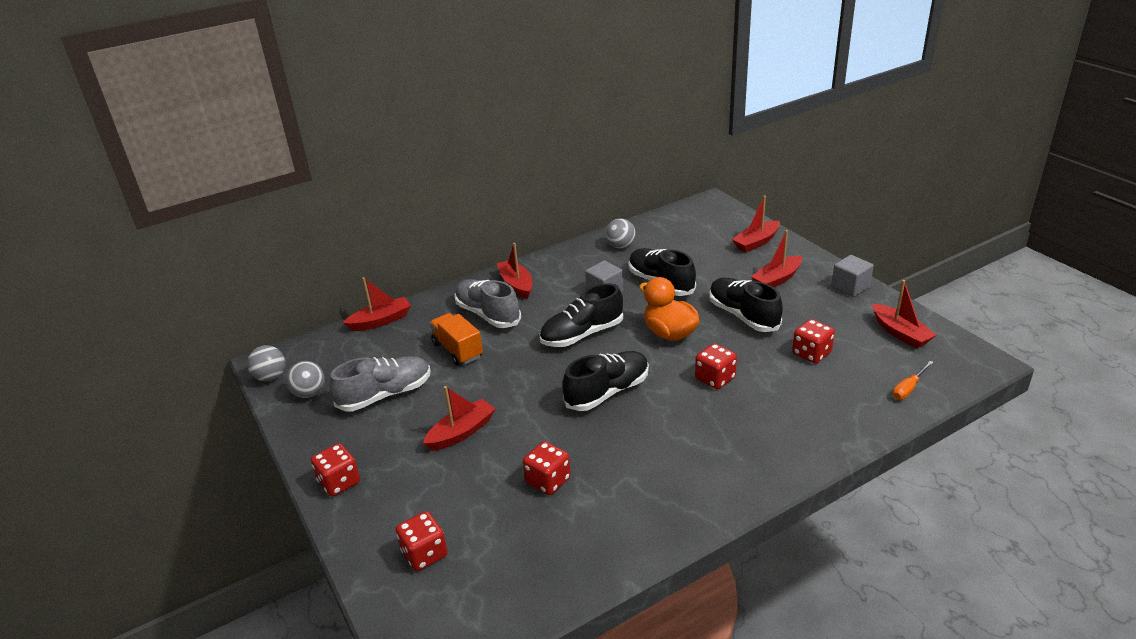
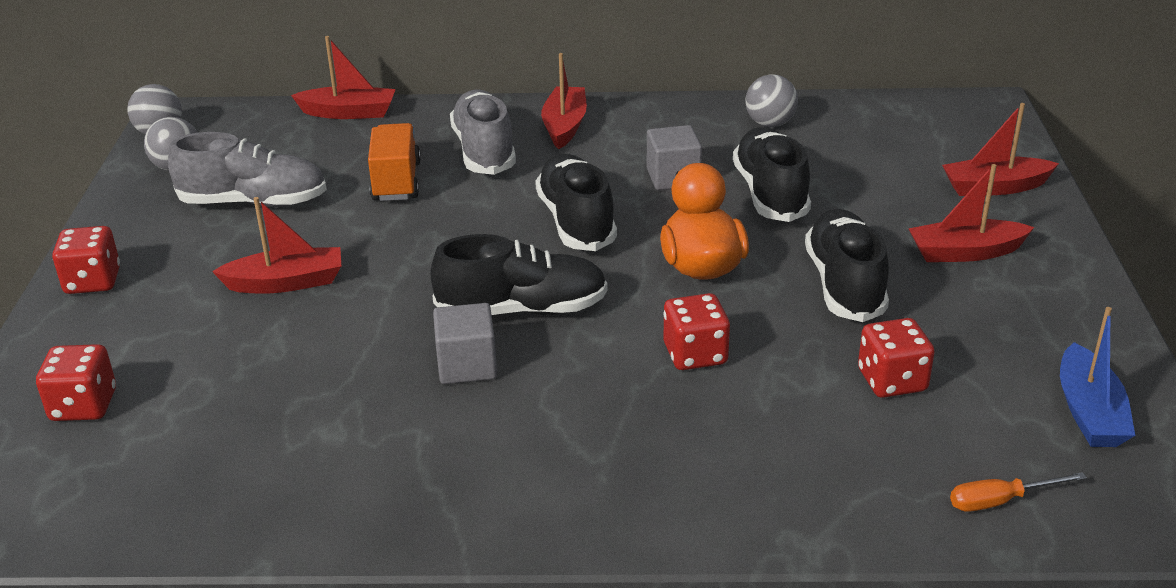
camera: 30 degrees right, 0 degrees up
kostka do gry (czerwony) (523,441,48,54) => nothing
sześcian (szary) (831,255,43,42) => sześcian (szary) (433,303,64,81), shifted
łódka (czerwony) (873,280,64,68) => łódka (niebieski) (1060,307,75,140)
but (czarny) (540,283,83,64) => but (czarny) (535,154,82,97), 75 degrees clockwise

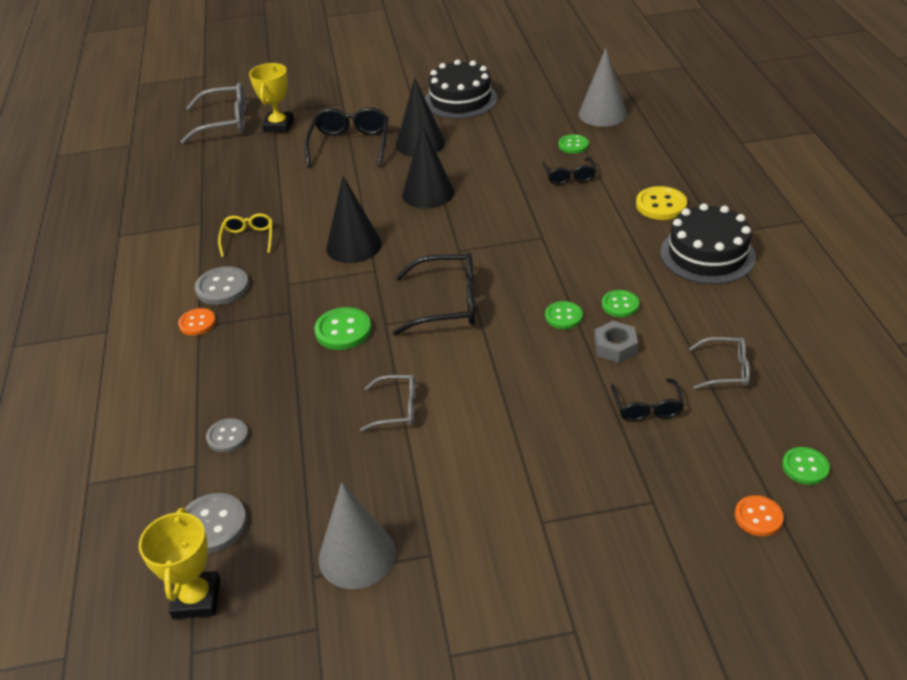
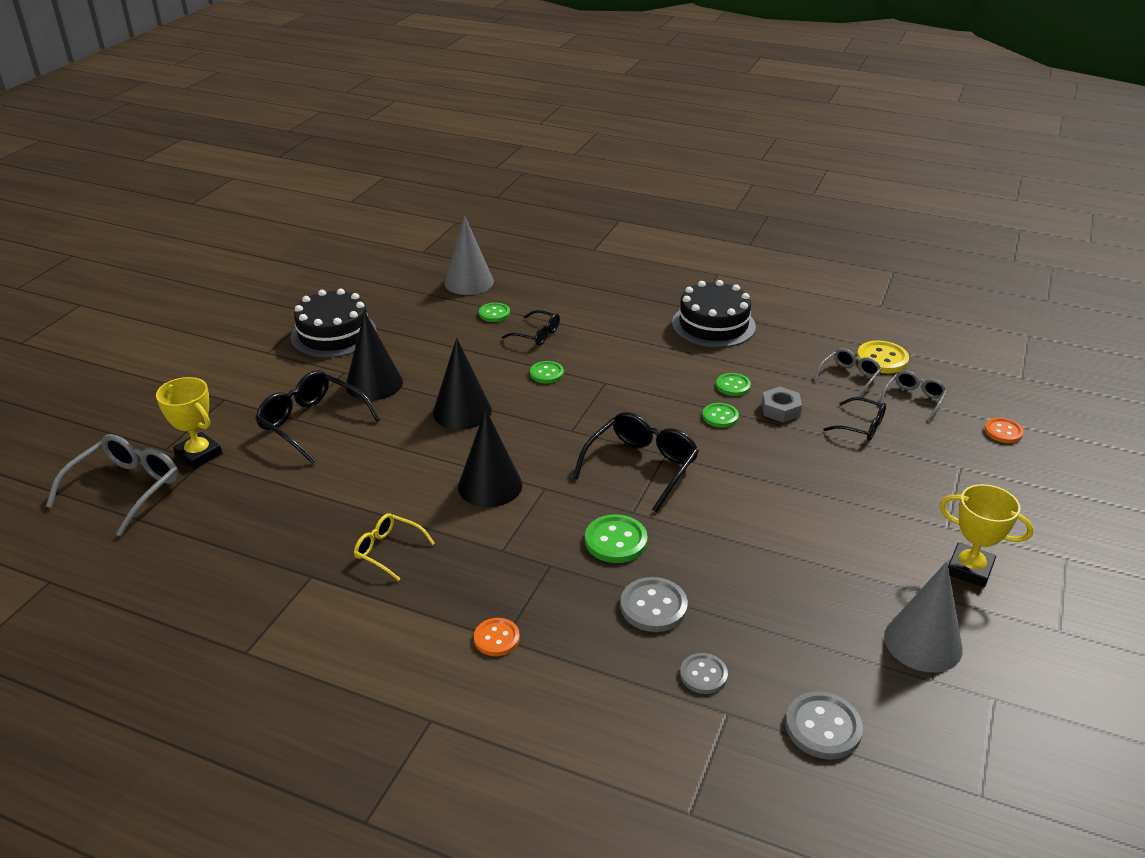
camera: 60 degrees left, 5 degrees down
puchar (żółty) (139,508,81,111) => puchar (żółty) (940,484,94,103), shifted
guzik (szary) (195,266,54,39) => guzik (szary) (620,577,68,55), shifted
okulary (szary) (360,375,55,56) => okulary (szary) (880,370,67,52), shifted
guzik (żółty) (636,186,51,34) => guzik (żółty) (857,341,52,32), shifted
guzik (zielony) (782,447,48,38) => guzik (zielony) (530,361,34,22), shifted

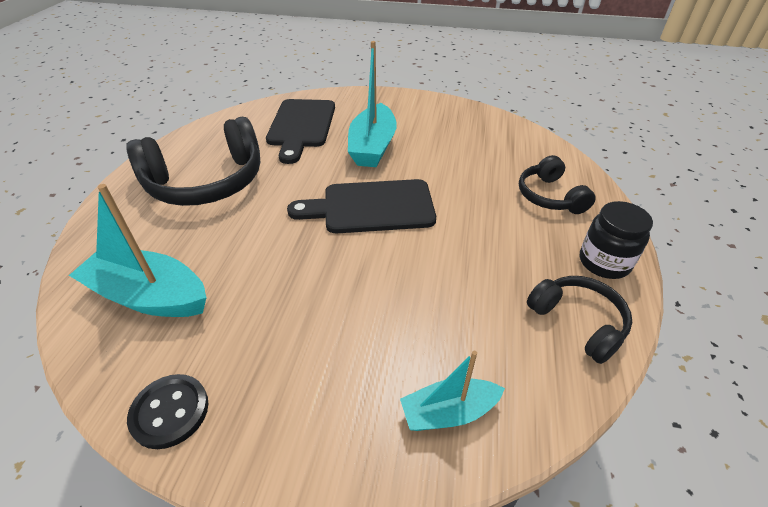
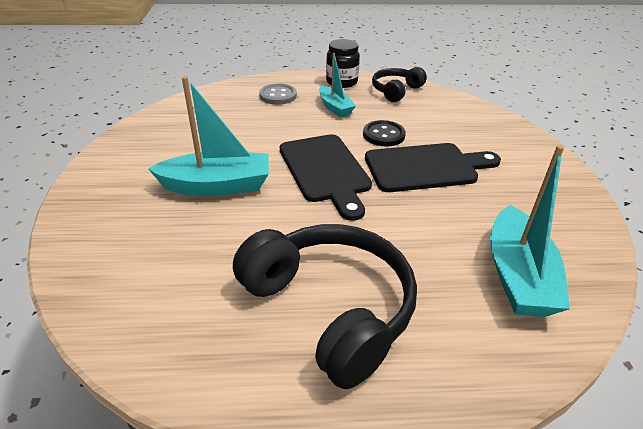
camera: 105 degrees left, 5 degrees down
guzik (czarny) (127,374,81,75) => guzik (czarny) (363,120,43,27), shifted
deska do krojenia (czarny) (266,99,69,65) => deska do krojenia (czarny) (365,143,136,49), shifted
łódka (turkusowy) (400,351,105,80) => łódka (turkusowy) (319,53,37,64), shifted
słuchawki (czarny) (519,155,77,59) => guzik (szary) (259,84,38,21)

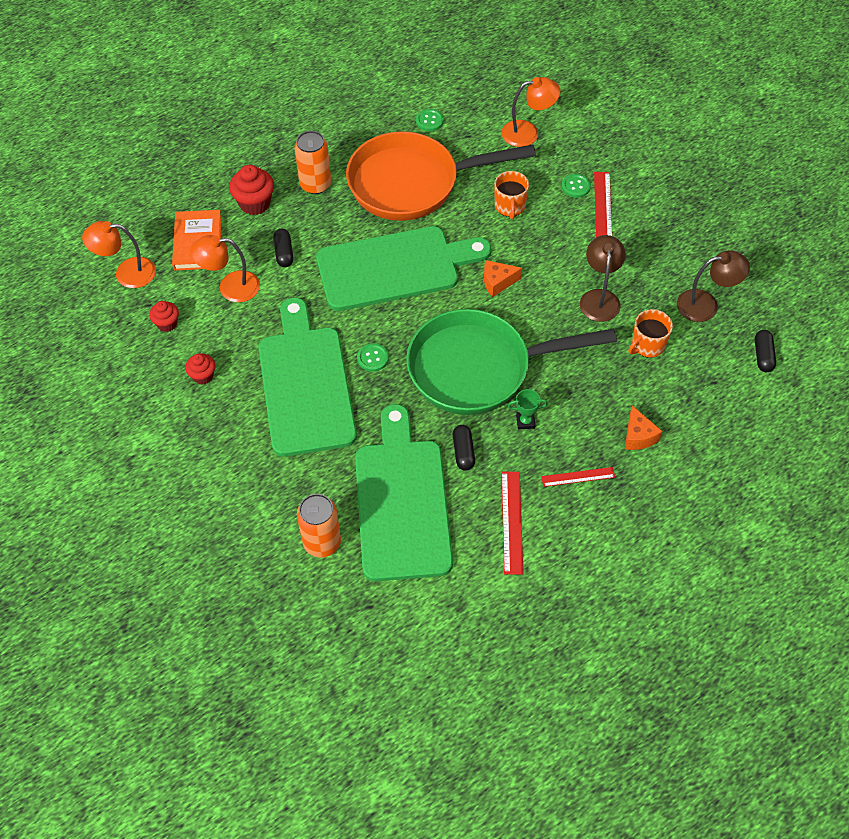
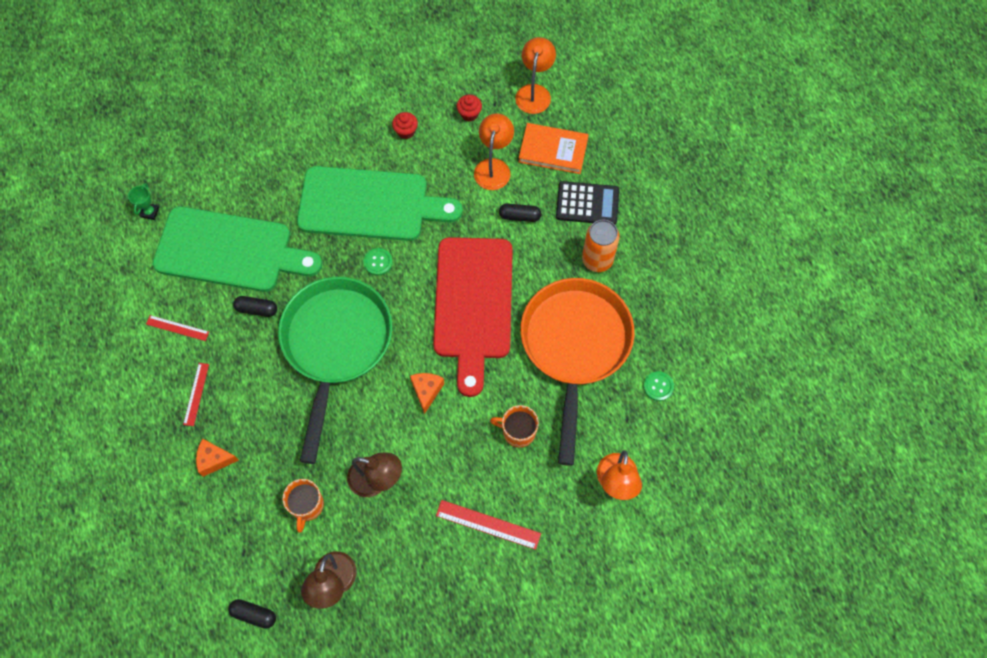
camera: 105 degrees right, 10 degrees up
puszka (pomarańczowy) (297,494,44,63) => nothing
guzik (zielony) (562,174,29,24) => nothing
puchar (zielony) (508,389,40,41) => puchar (zielony) (128,183,31,37), shifted
muffinka (czerwony) (229,165,45,50) => kalkulator (czarny) (556,181,63,43)
deska do krojenia (zielony) (316,226,176,85) => deska do krojenia (czerwony) (433,237,80,160)
kubek (pomarańczowy) (628,309,45,49) => kubek (pomarańczowy) (283,479,41,54), 150 degrees counterclockwise
linijka (czerwony) (501,472,22,103) => linijka (czerwony) (146,315,63,26), x0.65

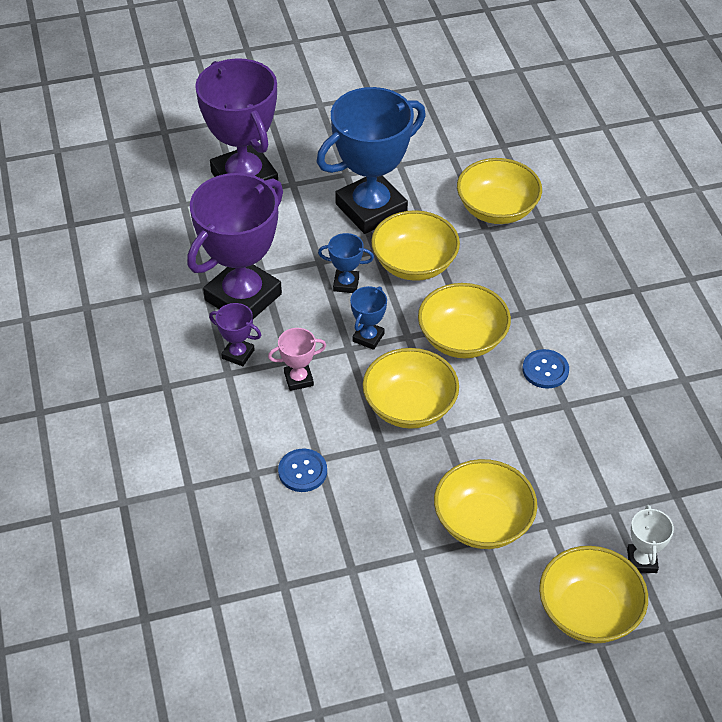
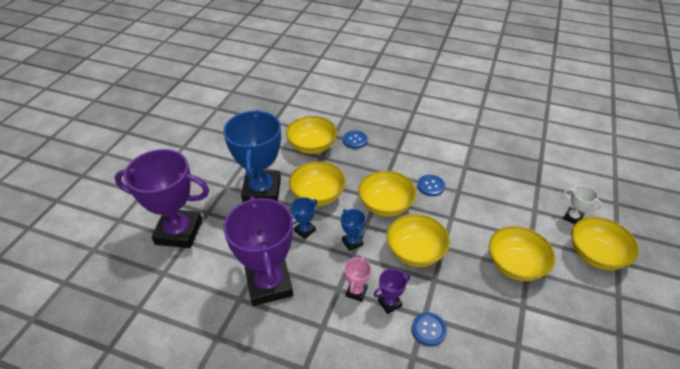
camera: 55 degrees left, 5 degrees down
nothing => guzik (niebieski) (343,130,25,19)
puchar (fioletowy) (209,303,52,64) => puchar (fioletowy) (374,269,36,45), shifted

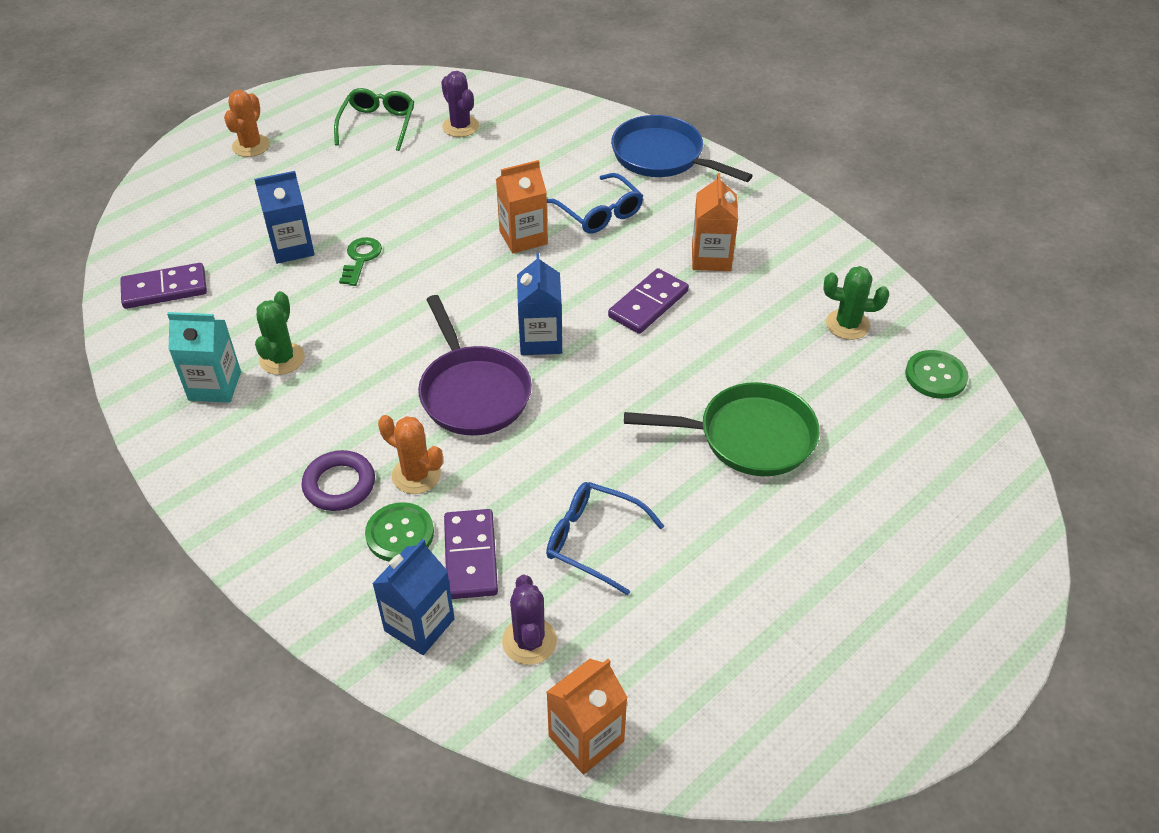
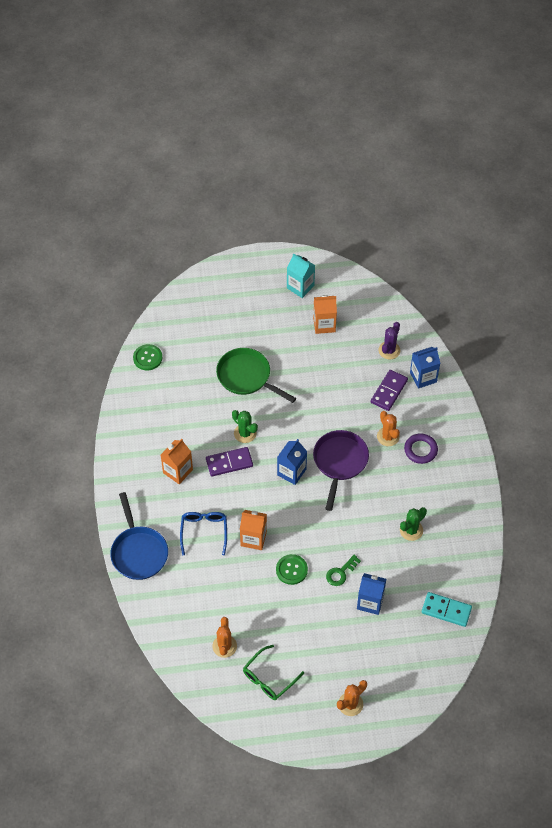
camera: 145 degrees left, 10 degrees up
okulary (niebieski) (546,482,118,113) => nothing
karton mleka (turkusowy) (167,312,74,91) => karton mleka (turkusowy) (287,253,28,45), shifted
guzik (zielony) (365,502,69,60) => guzik (zielony) (276,554,32,31), shifted
karton mleka (pomarańczowy) (547,659,81,115) => karton mleka (pomarańczowy) (313,295,24,39), shifted
kaktus (zielony) (823,266,66,74) => kaktus (zielony) (232,410,26,33), shifted
kostka domina (fioletowy) (120,263,87,46) => kostka domina (turkusowy) (422,592,50,35)
kaktus (fioletowy) (441,71,38,66) => kaktus (pomarańczowy) (212,617,25,41)

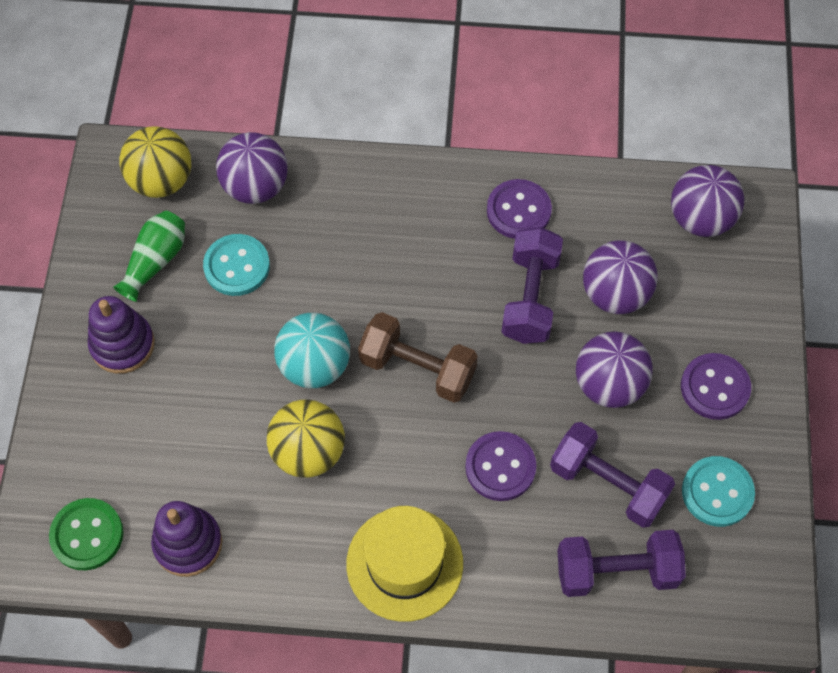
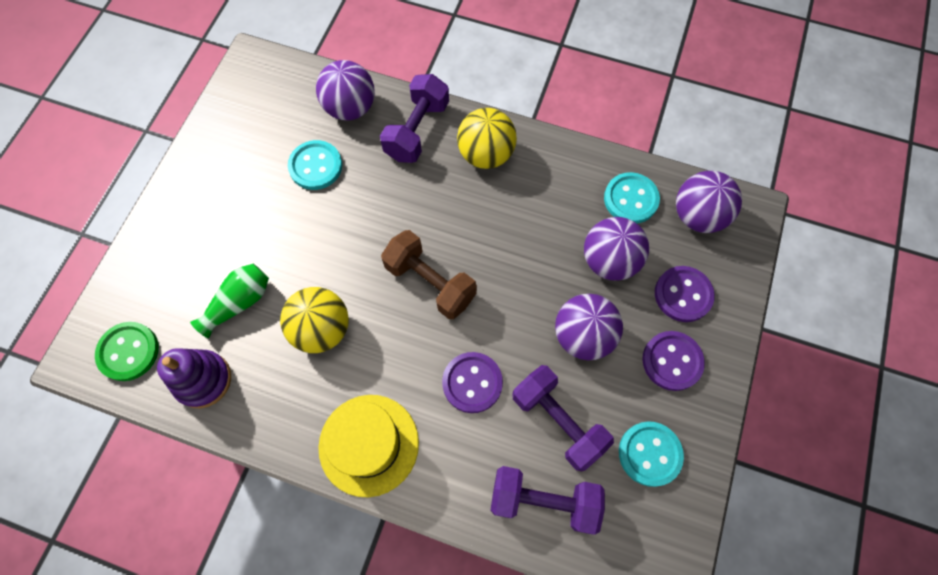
camera: 15 degrees right, 5 degrees up
zabawka nakładanka (fioletowy) (88,296,67,78) => nothing
piłka (turkusowy) (274,313,76,75) => nothing
nothing => guzik (turkusowy) (604,172,56,52)
wazon (zielony) (113,211,72,91) => wazon (zielony) (190,264,79,74), shifted
piłka (żółty) (119,126,72,72) => piłka (żółty) (457,108,60,61), shifted
guzik (fioletowy) (487,179,65,60) => guzik (fioletowy) (655,266,60,56), shifted
hantel (fioletowy) (502,227,61,117) => hantel (fioletowy) (380,74,69,89), shifted

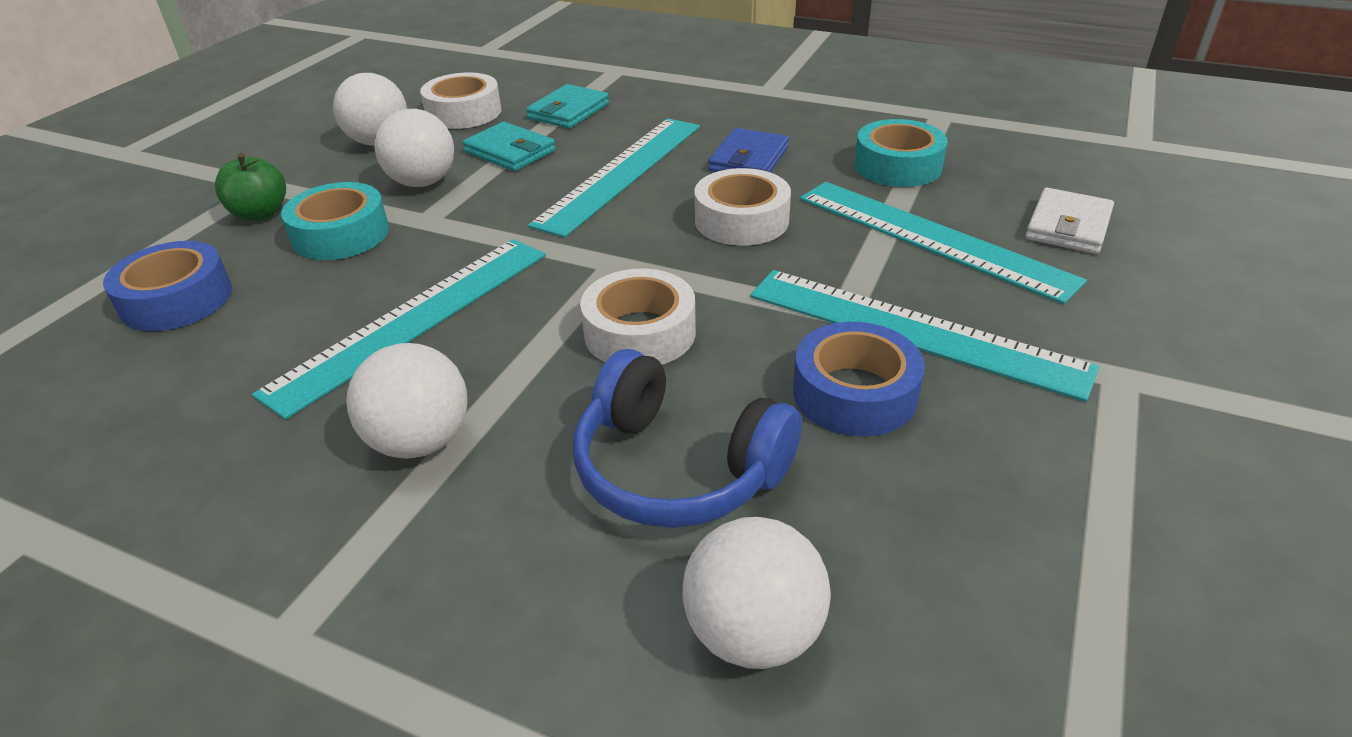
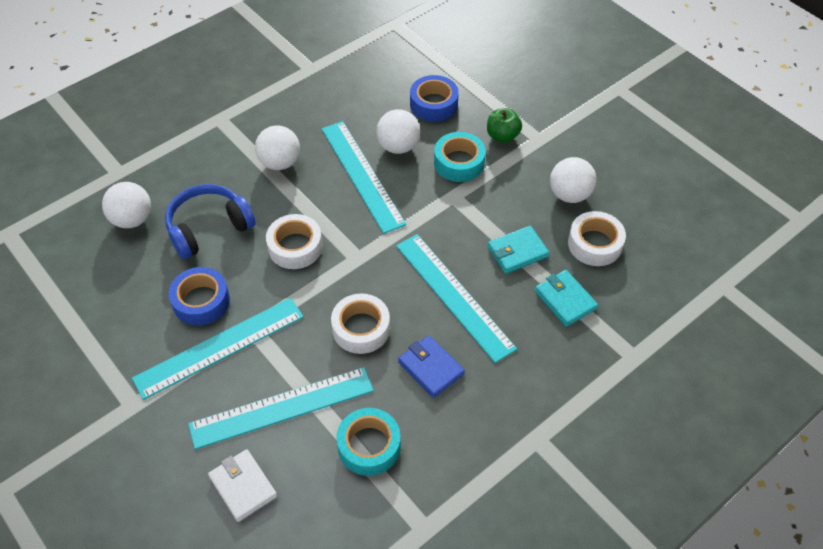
camera: 115 degrees right, 15 degrees up
piłka (biały) (374,109,80,78) => piłka (biały) (376,109,44,45), shifted

